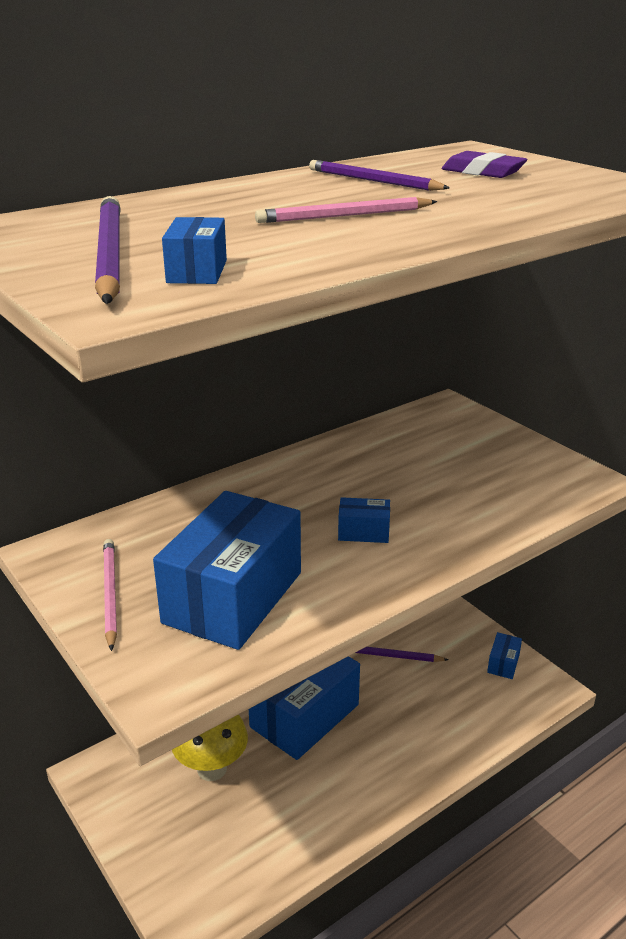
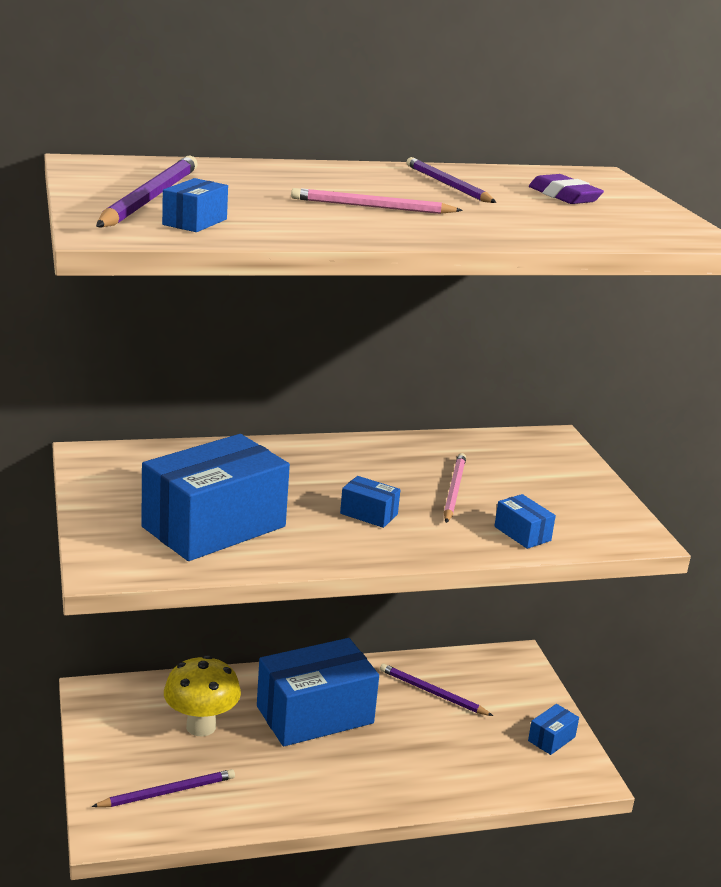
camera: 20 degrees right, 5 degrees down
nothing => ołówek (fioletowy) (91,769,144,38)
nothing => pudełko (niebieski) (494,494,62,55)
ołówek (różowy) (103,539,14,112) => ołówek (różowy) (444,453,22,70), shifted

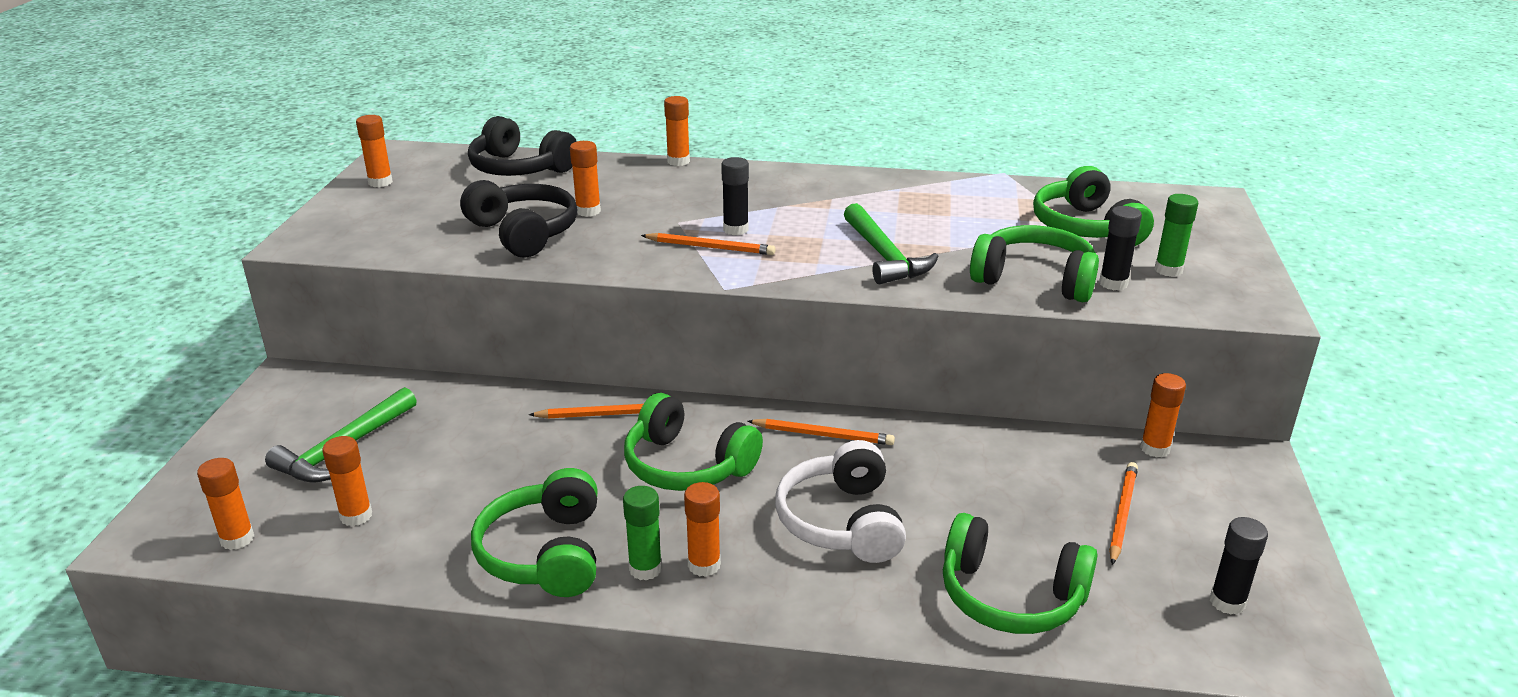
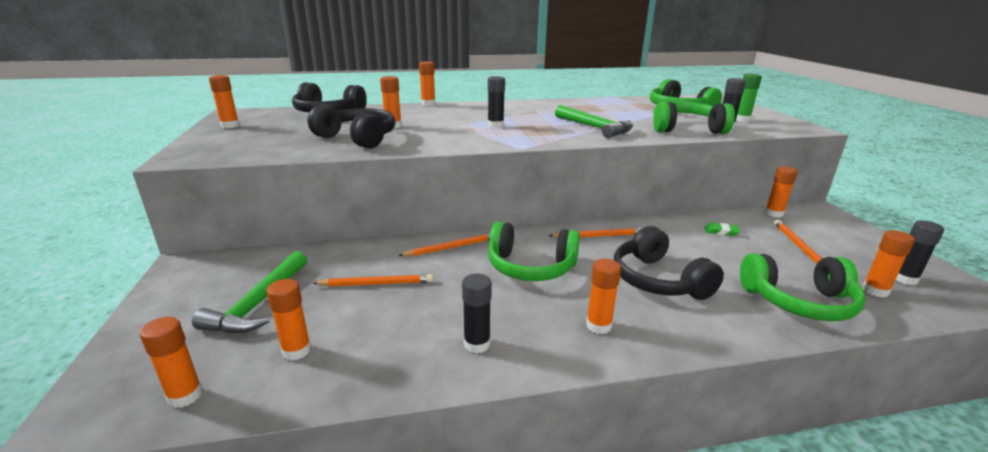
camera: 20 degrees left, 5 degrees down
klej w sztyfcie (zielony) (623,486,39,95) => nothing
nothing => gumka do mazania (zielony) (705,223,35,13)
nothing => klej w sztyfcie (pomarańczowy) (862,230,53,67)
ołówek (pomarańczowy) (641,233,135,22) => ołówek (pomarańczowy) (313,274,120,12), shifted
słuchawki (zielony) (471,468,126,129) => klej w sztyfcie (czarny) (462,274,30,79)
słuchawki (biały) (775,440,131,123) => słuchawki (czarny) (614,226,110,74)

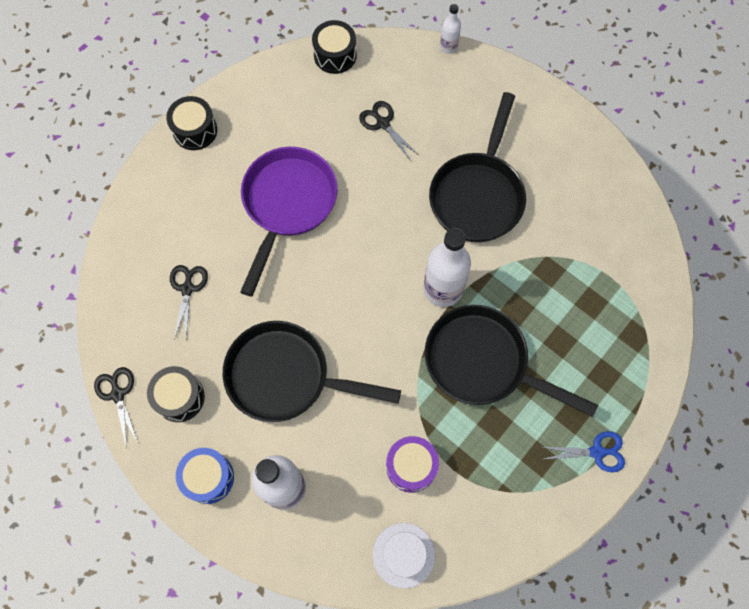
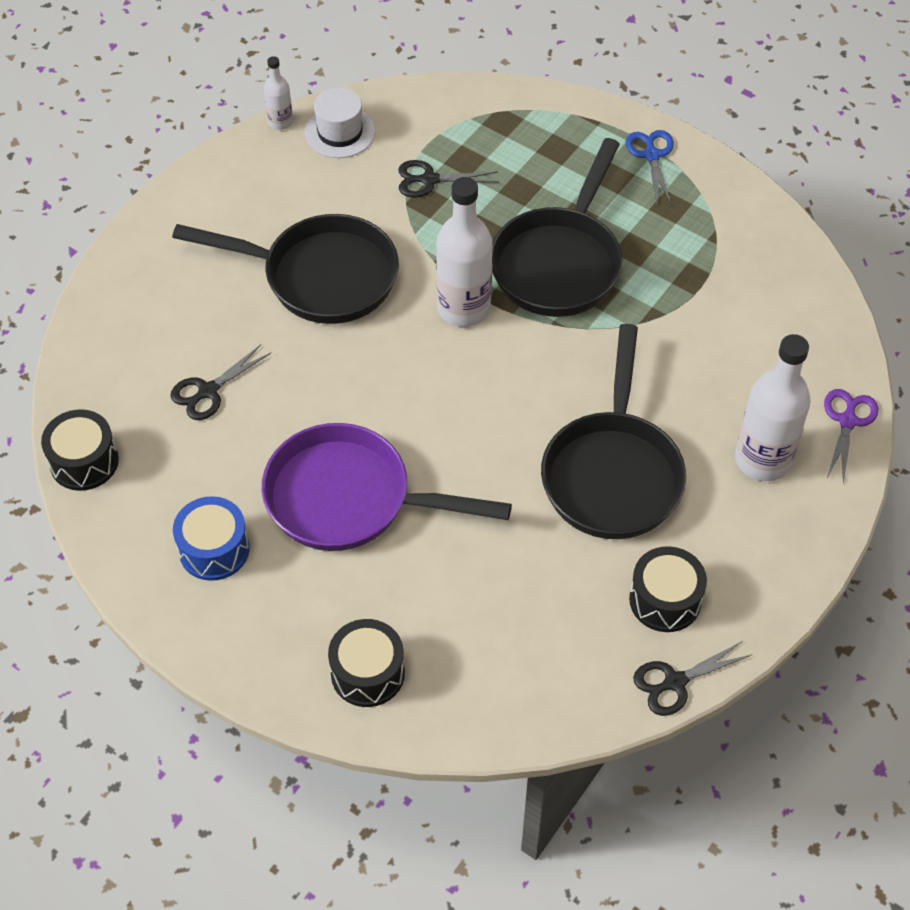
camera: 95 degrees left, 15 degrees down
bęben (fioletowy) (386,436,53,57) => nothing
nothing => nożyczki (fioletowy) (824,389,54,95)
bęben (czarny) (166,96,51,54) => bęben (czarny) (328,619,77,88), shifted
nożyczki (czarny) (170,265,38,74) => nożyczki (czarny) (398,160,101,38), shifted
bęben (niebieski) (176,448,58,56) => bęben (niebieski) (173,496,76,85), shifted
kapelusz (biały) (373,523,62,65) => kapelusz (biały) (305,88,70,70), shifted
butelka (biały) (440,4,21,50) => butelka (biały) (264,56,29,74), shifted

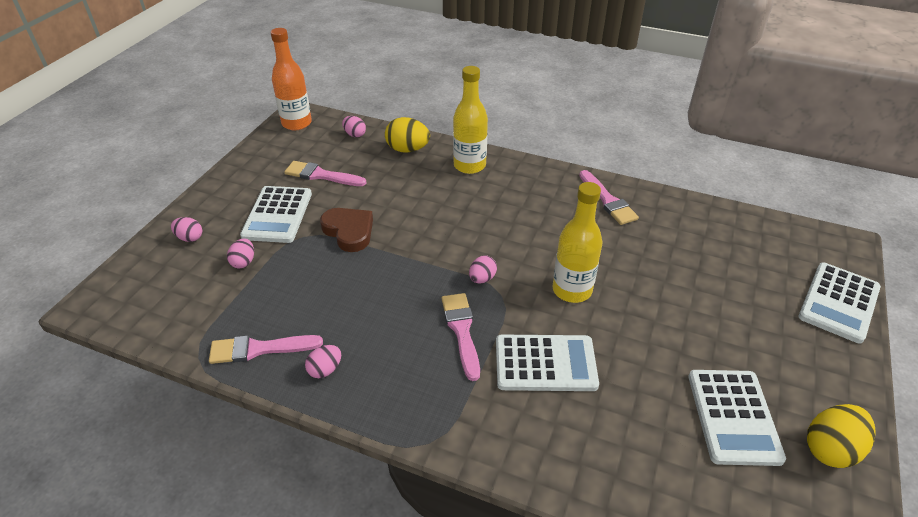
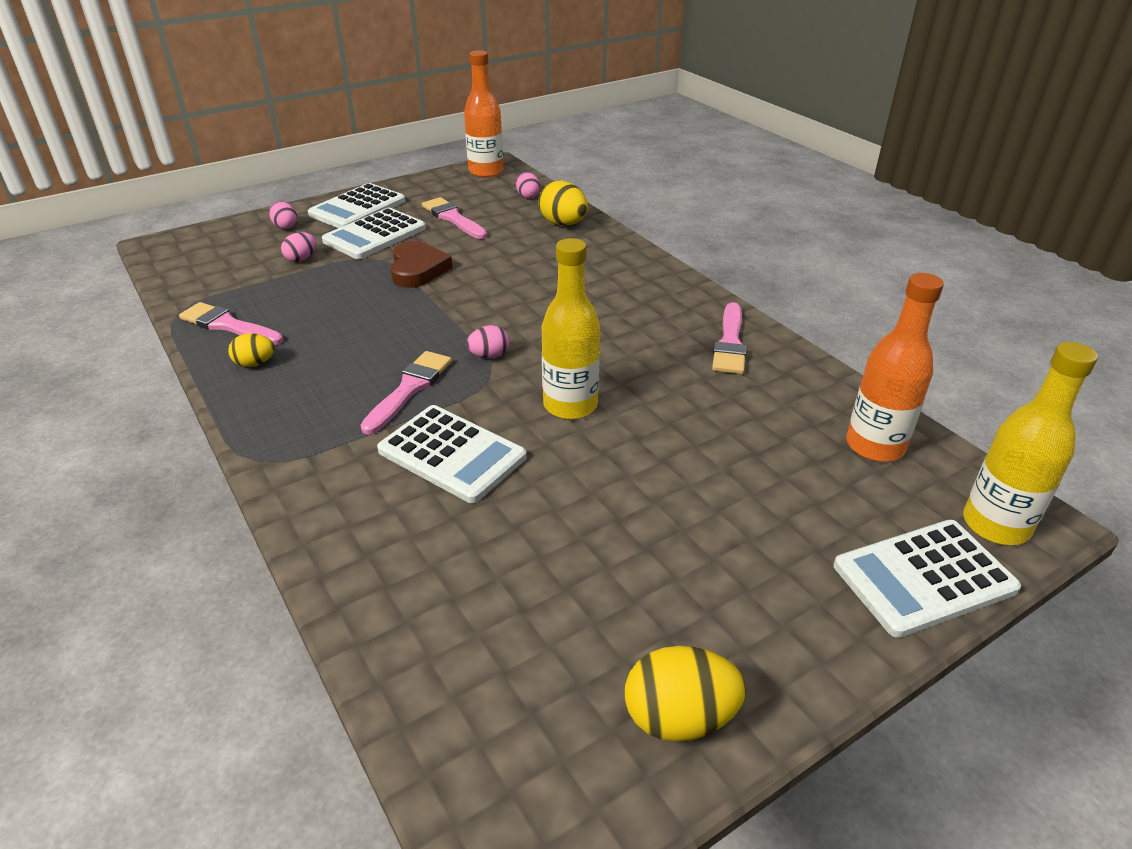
camera: 35 degrees right, 5 degrees down
nothing => butelka (pomarańczowy) (846,273,98,189)
butelka (żółty) (453,66,35,108) => butelka (żółty) (963,342,135,203), shifted
kalkulator (biały) (688,370,98,96) => kalkulator (biały) (308,183,97,45), shifted
jajko (różowy) (305,345,36,33) => jajko (żółty) (228,333,47,34)

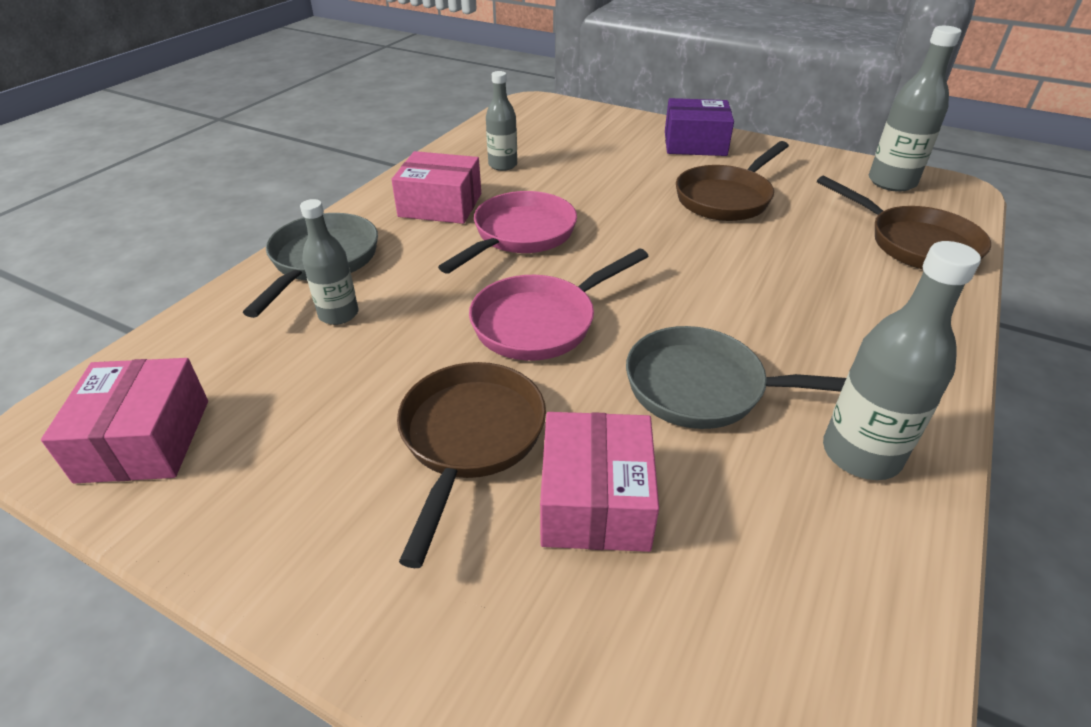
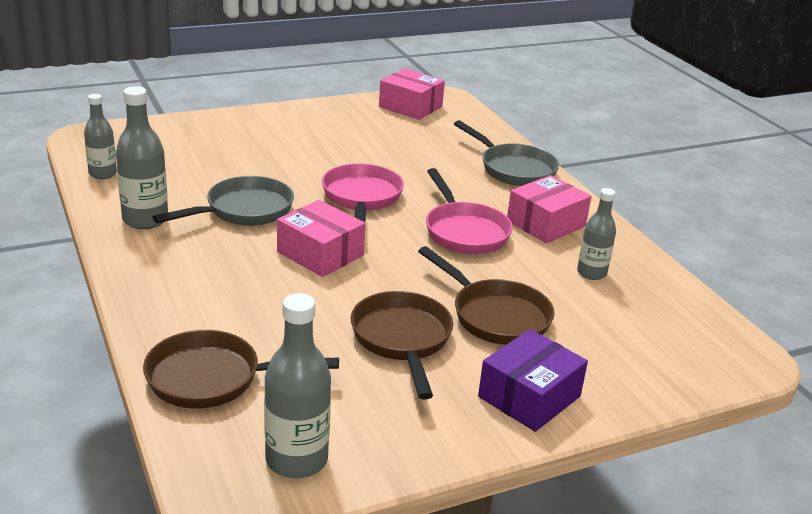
camera: 125 degrees right, 10 degrees down
butelka (szary) (300,199,58,126) => butelka (szary) (84,94,33,85), shifted
patelnia (brązowy) (397,362,149,206) => patelnia (brązowy) (418,246,137,99), shifted
pudełko (różowy) (540,412,119,140) => pudełko (różowy) (277,200,89,77), shifted

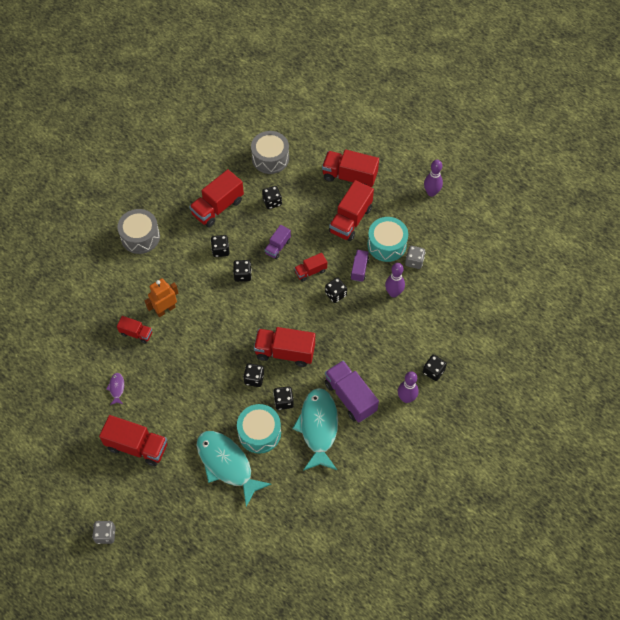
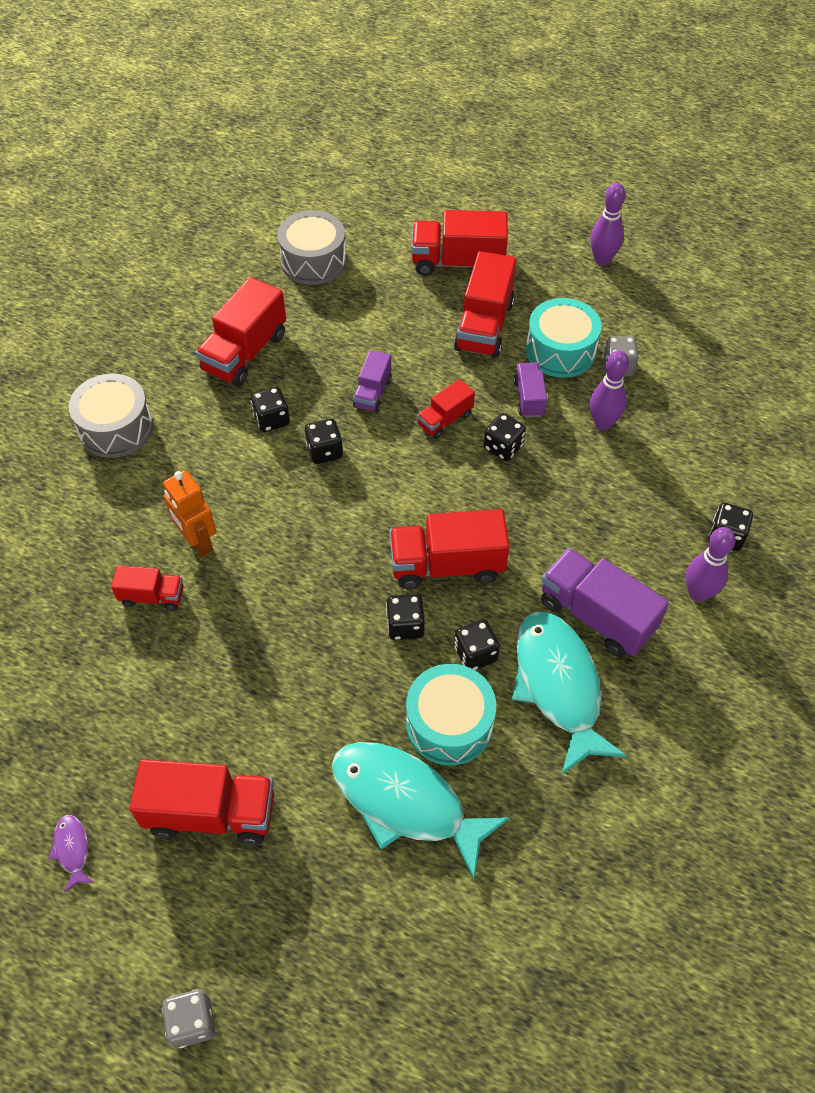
camera: 15 degrees left, 5 degrees down
kostka do gry (czarny) (262,186,20,23) => nothing
ryba (fioletowy) (106,373,18,32) => ryba (fioletowy) (48,815,46,78), shifted
robot (pomarańczowy) (145,278,33,39) => robot (pomarańczowy) (163,470,53,87), 75 degrees counterclockwise

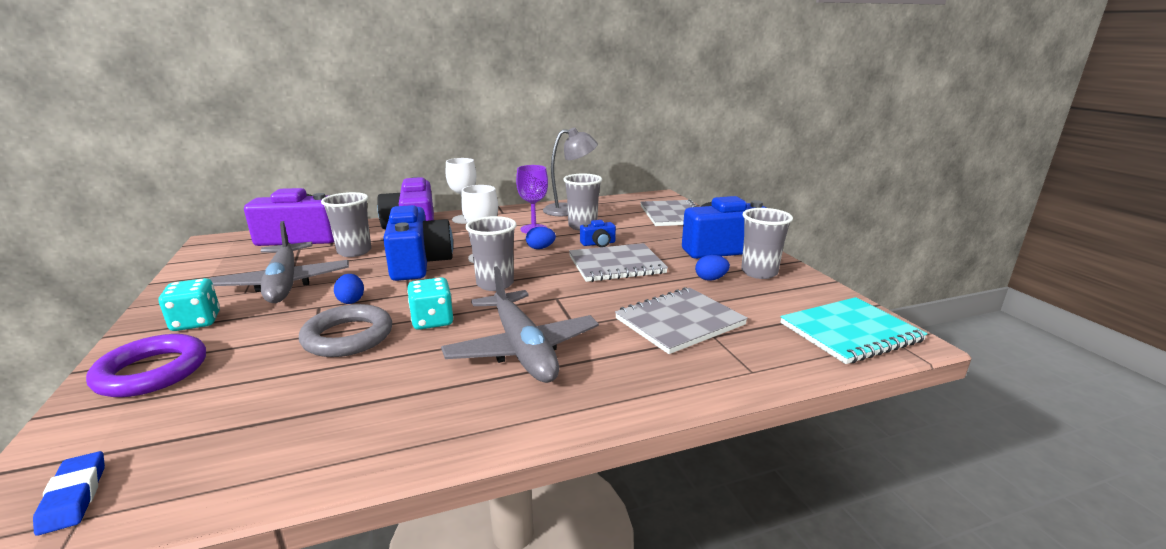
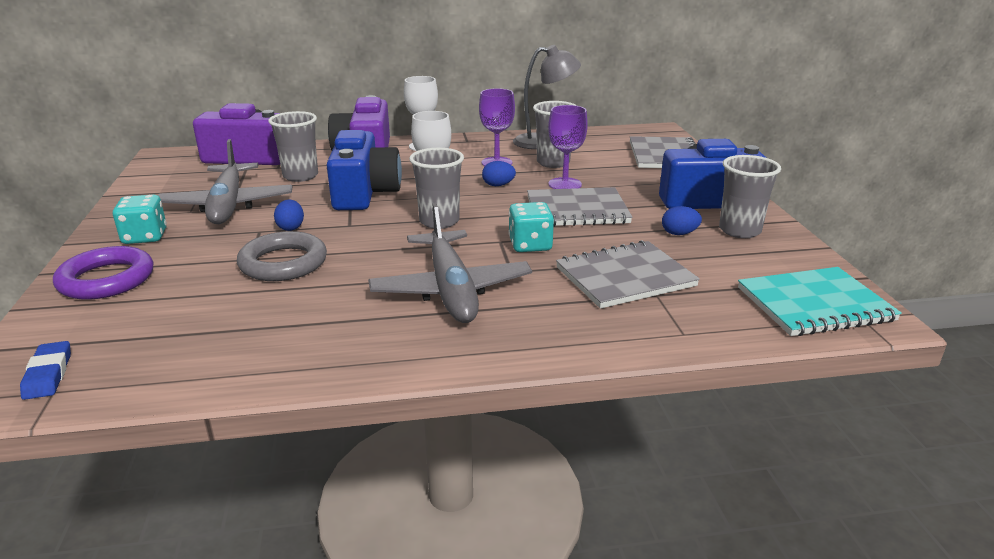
camera: 10 degrees right, 5 degrees up
kostka do gry (turkusowy) (407,277,46,53) => kostka do gry (turkusowy) (509,202,45,50), shifted
aparat fotograficzny (niebieski) (580,220,36,27) => kielich (fioletowy) (548,105,40,84)

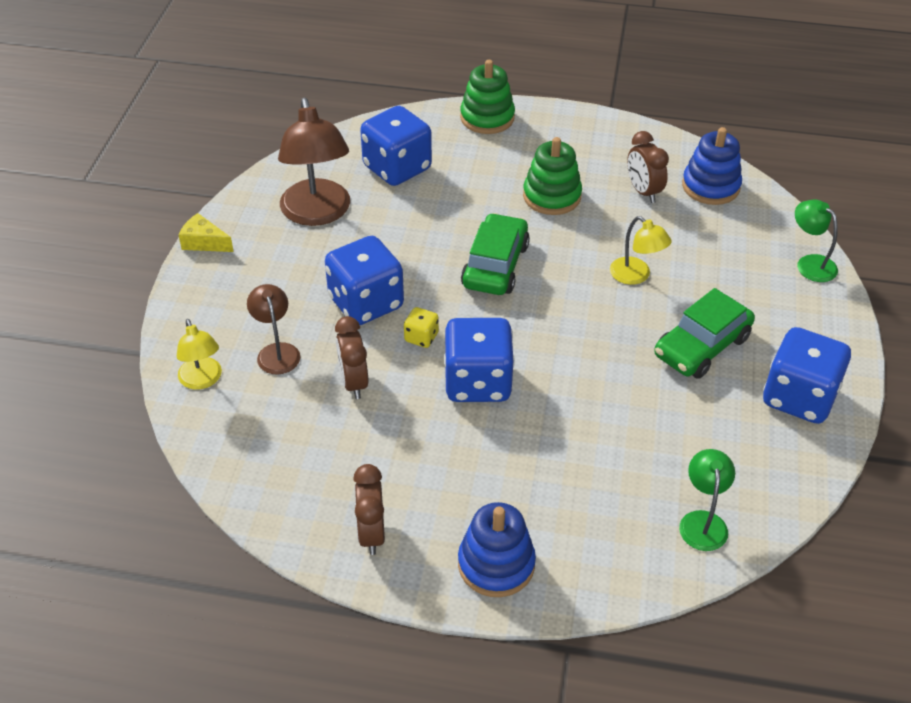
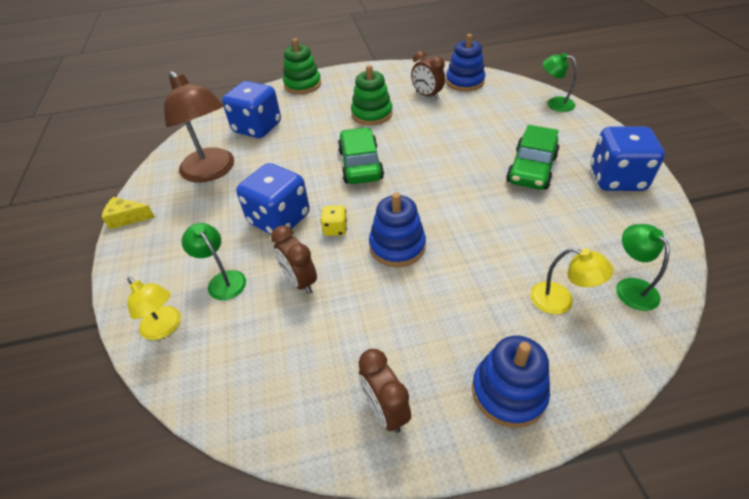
camera: 20 degrees left, 0 degrees up
lampka (żółty) (610,216,62,69) => lampka (żółty) (530,248,83,66), shifted
kostka do gry (niebieski) (444,318,71,84) => zabawka nakładanka (niebieski) (369,192,57,75)
lampka (brązowy) (247,284,53,91) => lampka (zielony) (181,223,65,77)

